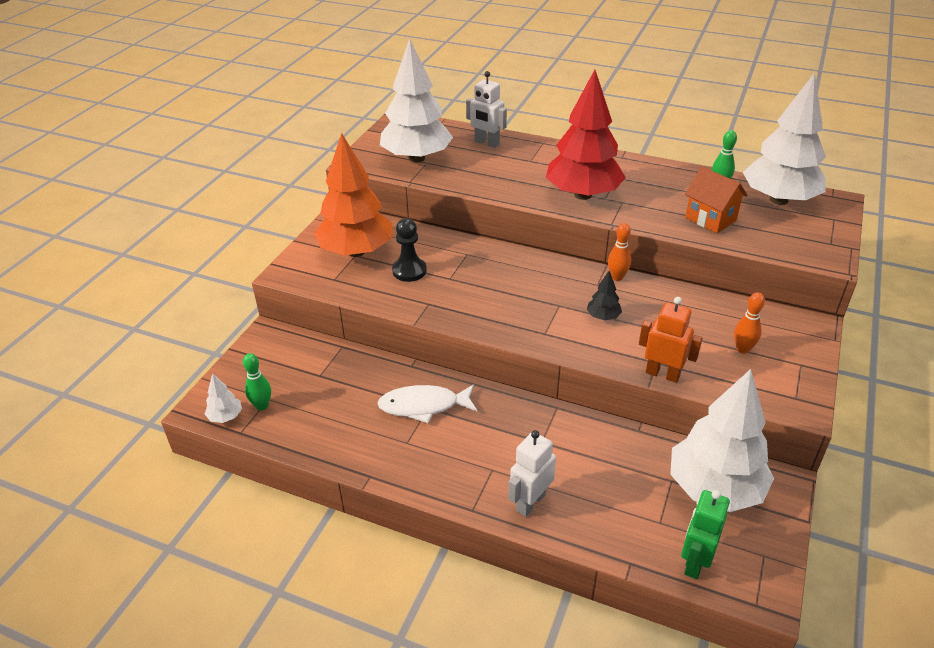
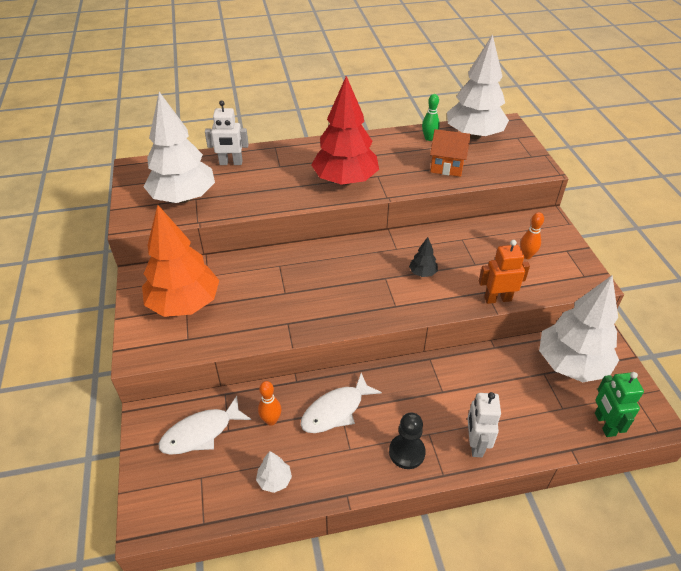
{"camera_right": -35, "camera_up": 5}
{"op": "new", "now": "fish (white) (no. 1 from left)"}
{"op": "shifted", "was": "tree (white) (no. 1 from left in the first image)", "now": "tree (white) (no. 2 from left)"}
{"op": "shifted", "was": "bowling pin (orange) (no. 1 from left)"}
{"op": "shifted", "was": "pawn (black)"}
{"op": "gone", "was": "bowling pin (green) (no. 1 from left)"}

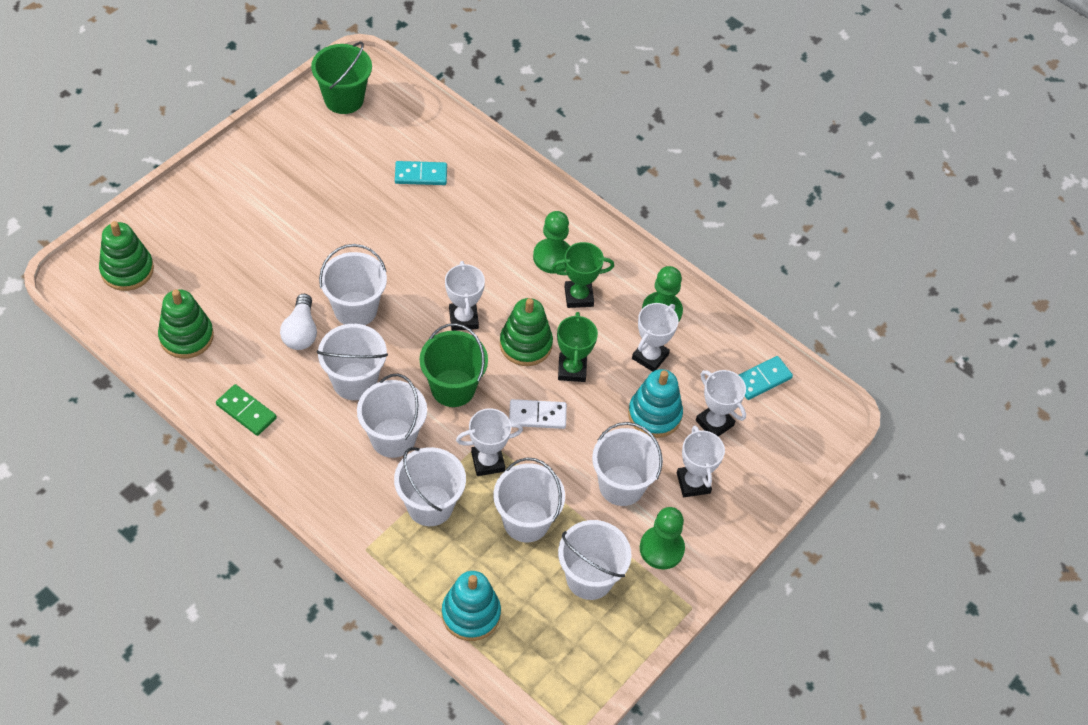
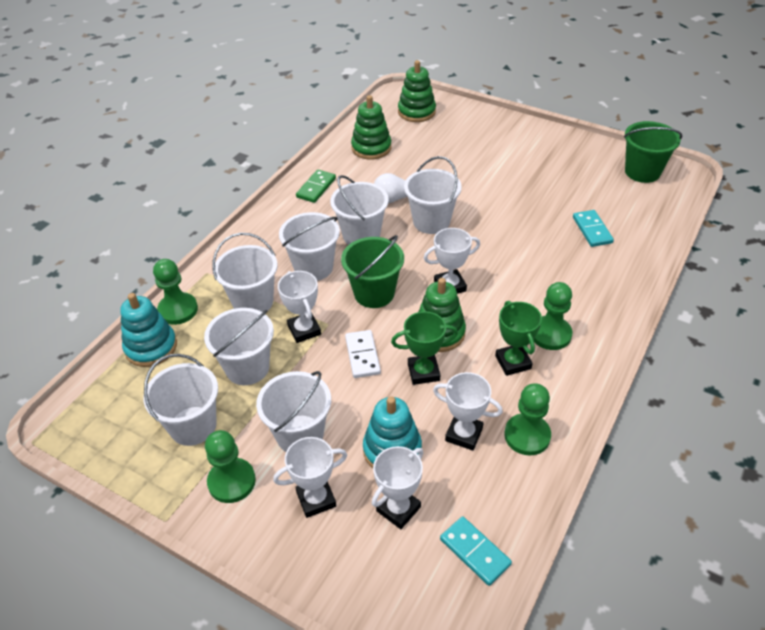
{"camera_right": 85, "camera_up": -10}
{"op": "new", "now": "pawn (green) (no. 1 from left)"}

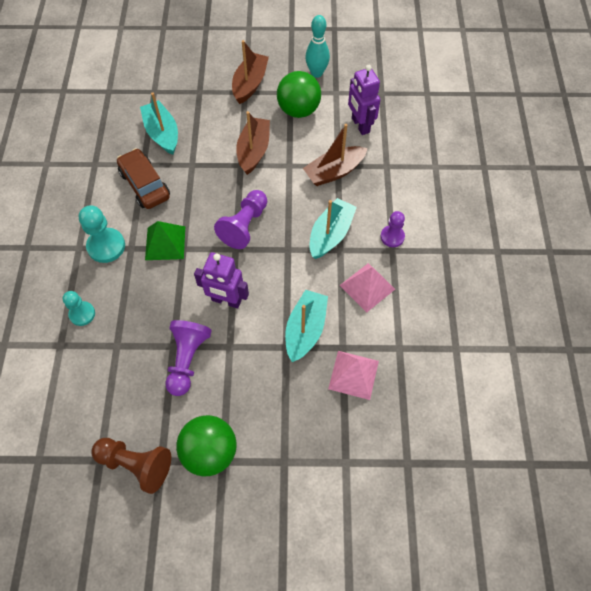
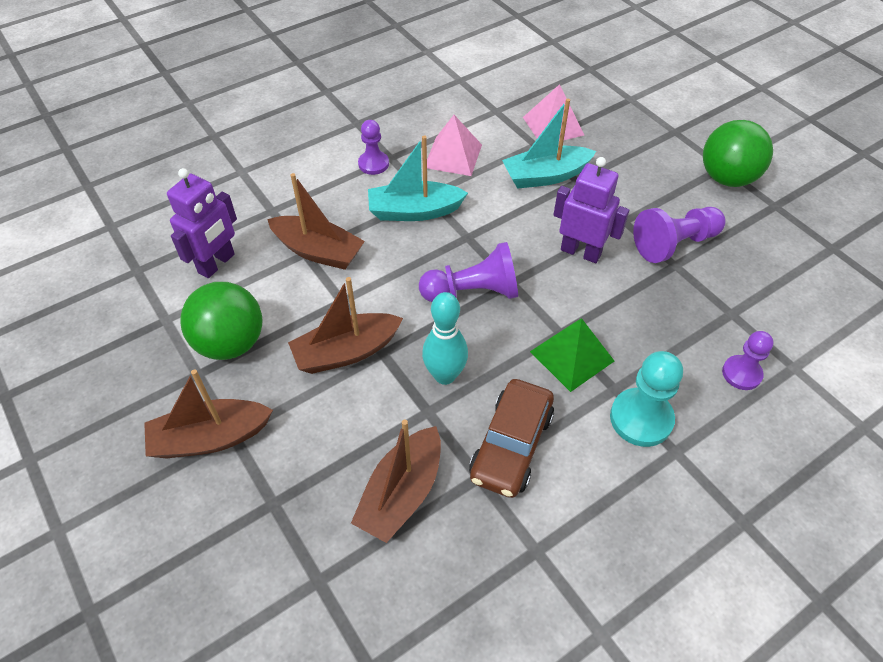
{"camera_right": -125, "camera_up": -10}
{"op": "repainted", "was": "boat (turquoise) (no. 1 from left)", "now": "boat (brown) (no. 4 from left)"}
{"op": "shifted", "was": "bowling pin (turquoise)"}
{"op": "rotated", "was": "robot (purple) (no. 1 from left in the first image)", "clockwise": -45}
{"op": "repainted", "was": "pawn (turquoise) (no. 1 from left)", "now": "pawn (purple) (no. 4 from left)"}
{"op": "gone", "was": "pawn (brown)"}

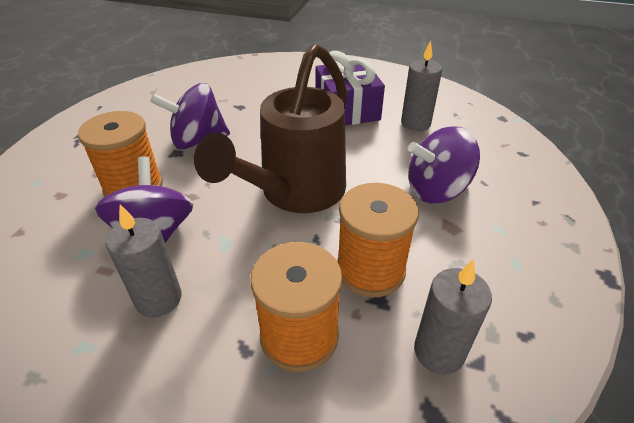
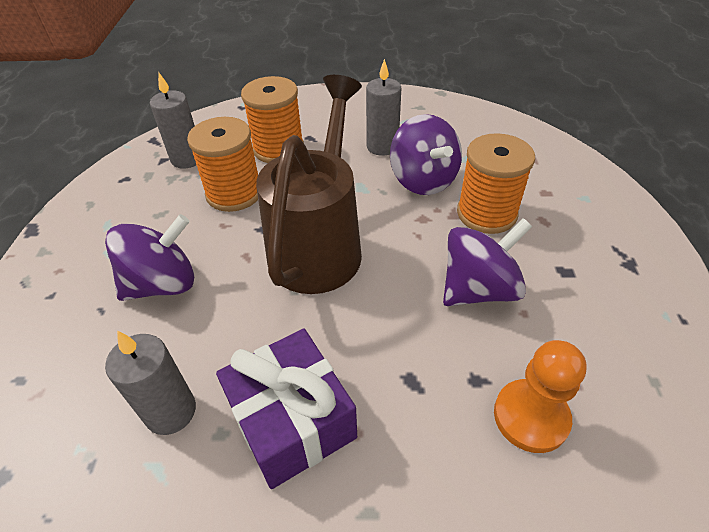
{"camera_right": 165, "camera_up": 5}
{"op": "new", "now": "pawn (orange)"}

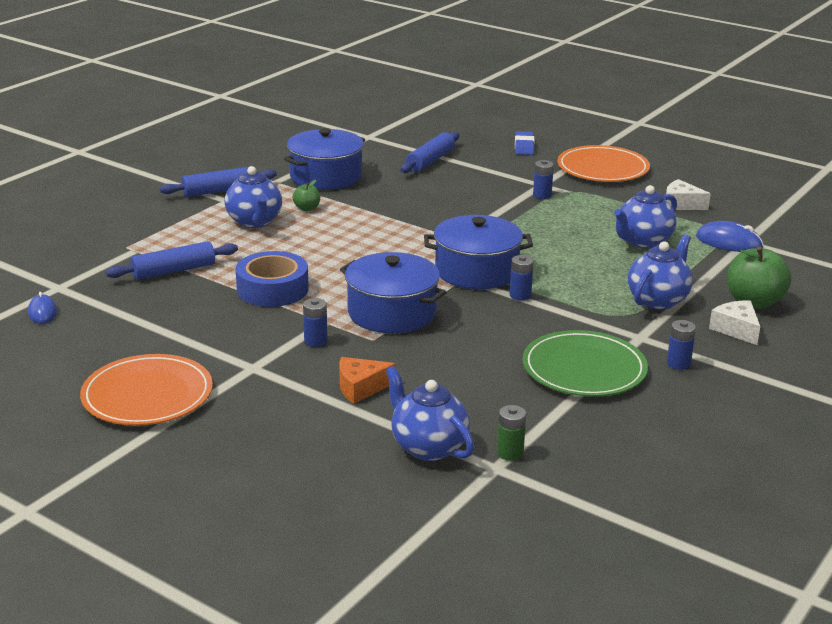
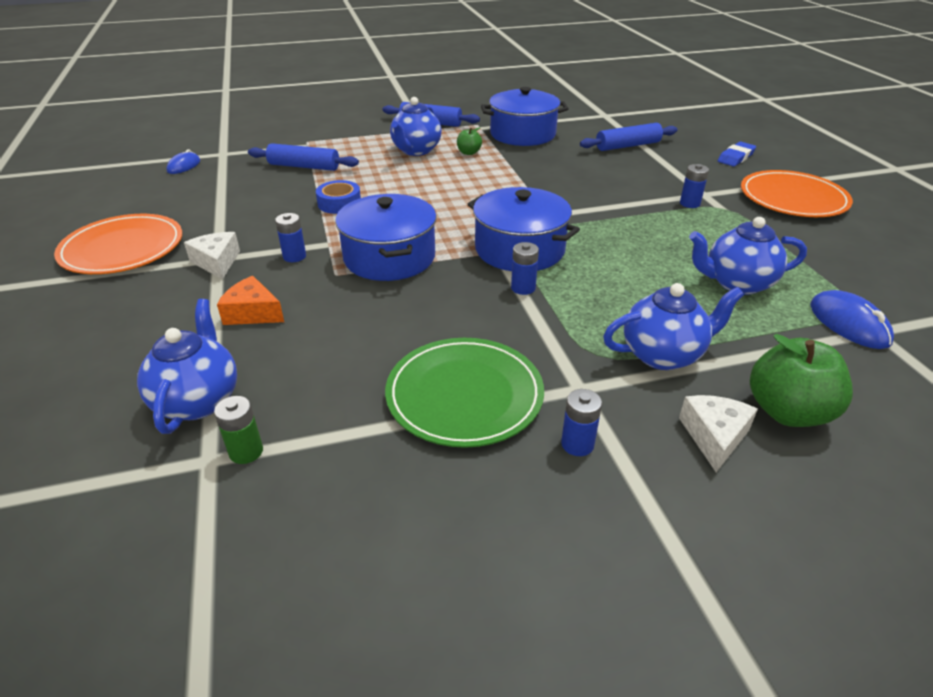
{"camera_right": 40, "camera_up": 10}
{"op": "shifted", "was": "cheese (white) (no. 1 from left)"}
{"op": "scaled", "was": "tape (blue)", "ratio": 0.65}

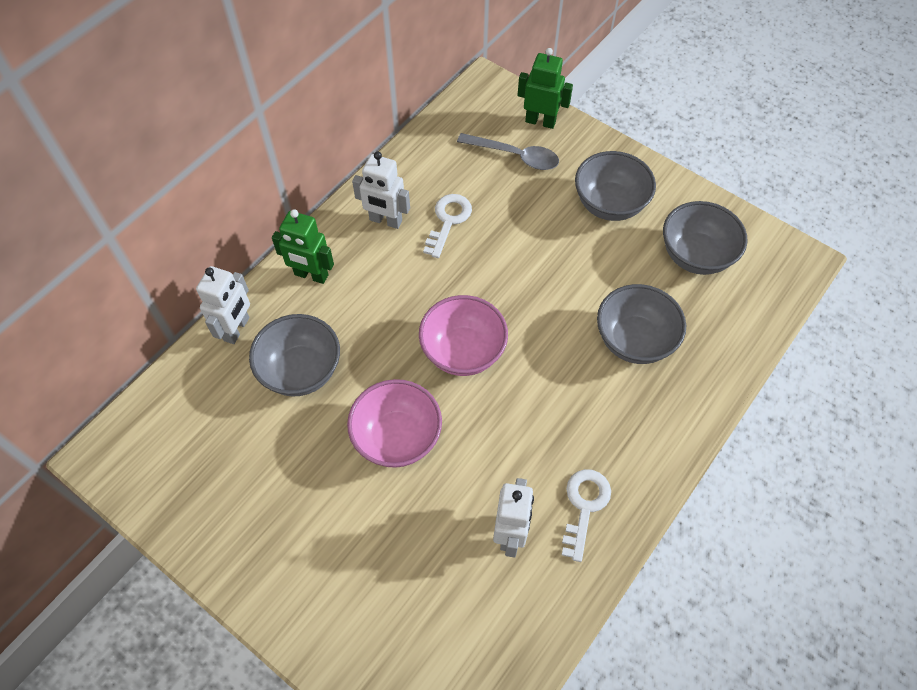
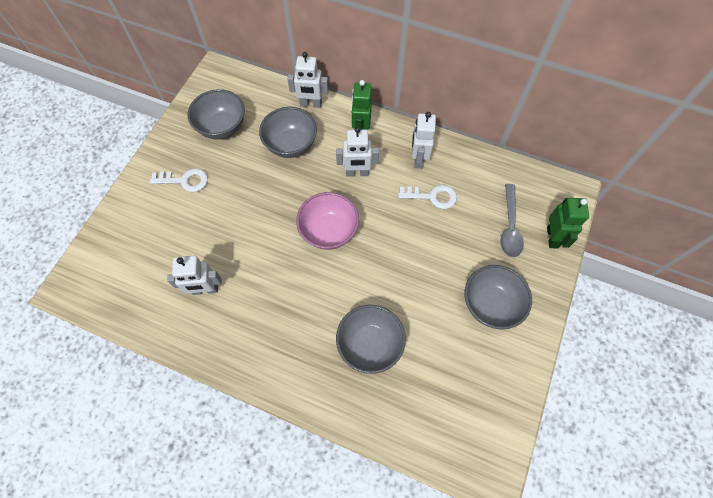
{"camera_right": 75, "camera_up": 5}
{"op": "shifted", "was": "key (white) (no. 2 from left in the first image)", "now": "key (white) (no. 1 from left)"}
{"op": "shifted", "was": "bowl (grey) (no. 4 from left in the first image)", "now": "bowl (grey) (no. 1 from left)"}
{"op": "new", "now": "robot (white) (no. 3 from left)"}
{"op": "gone", "was": "bowl (pink) (no. 1 from left)"}

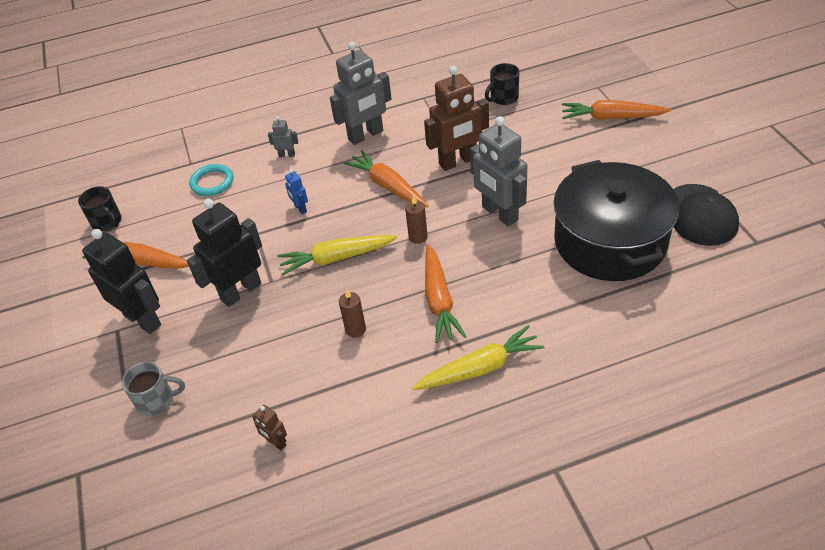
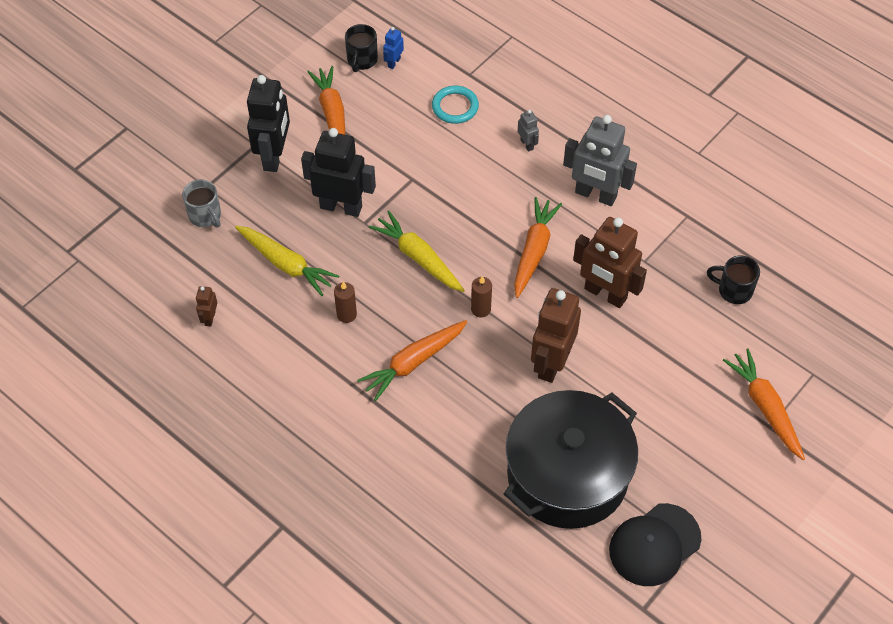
{"camera_right": 55, "camera_up": 10}
{"op": "shifted", "was": "carrot (yellow) (no. 2 from left in the first image)", "now": "carrot (yellow) (no. 1 from left)"}
{"op": "shifted", "was": "robot (blue)"}
{"op": "repainted", "was": "robot (grey) (no. 3 from left)", "now": "robot (brown) (no. 2 from left)"}

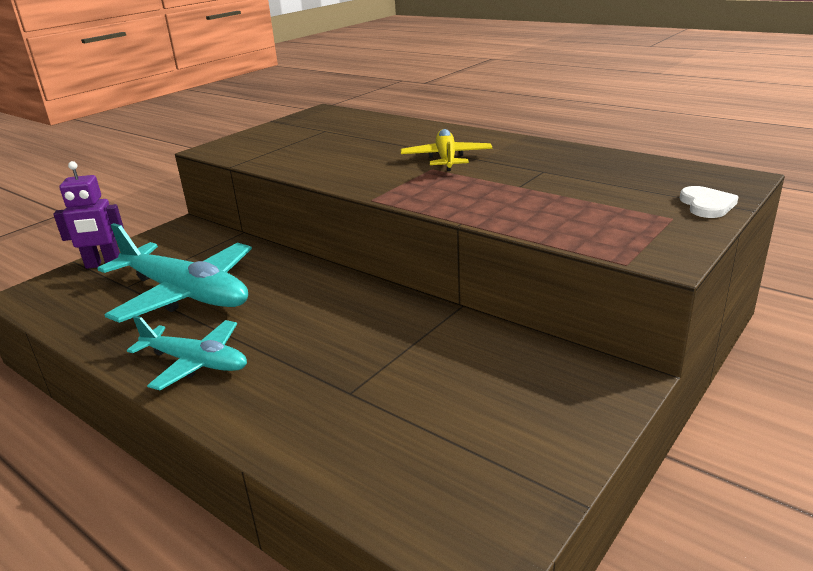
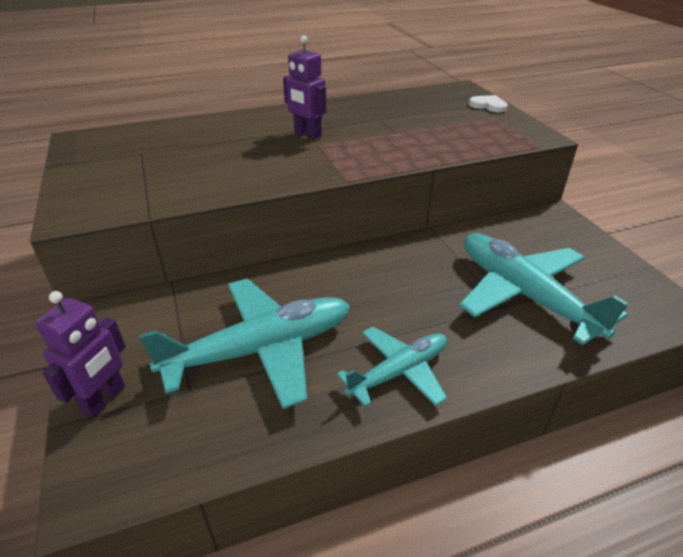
{"camera_right": -60, "camera_up": 10}
{"op": "swapped", "was": "plane (yellow)", "now": "robot (purple) (no. 2 from left)"}
{"op": "new", "now": "plane (turquoise) (no. 3 from left)"}

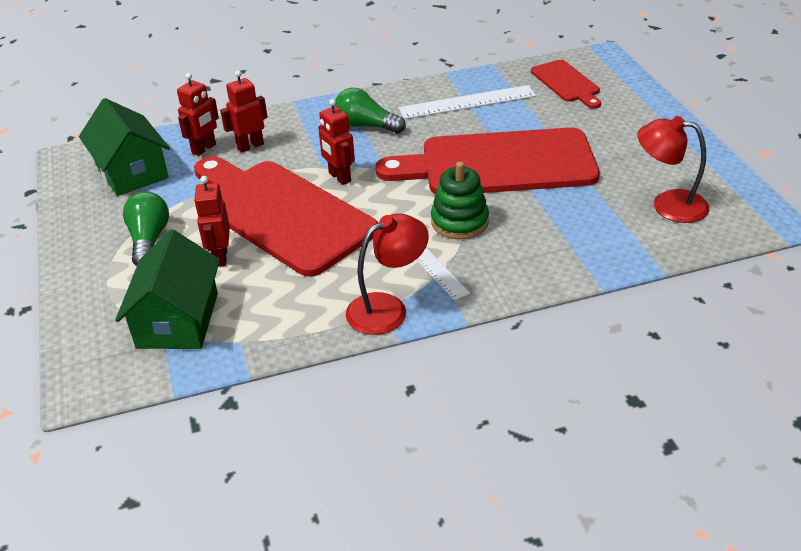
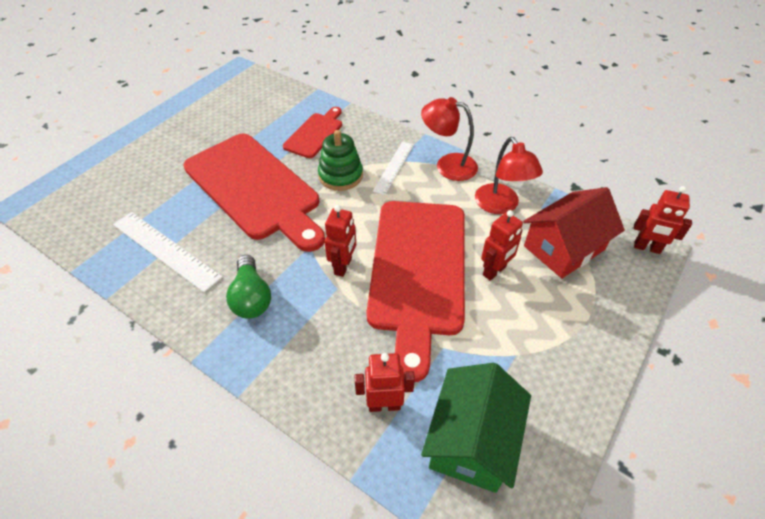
{"camera_right": -130, "camera_up": 10}
{"op": "shifted", "was": "cutting board (red) (no. 3 from left in the first image)", "now": "cutting board (red) (no. 2 from left)"}
{"op": "shifted", "was": "lamp (red) (no. 2 from left)"}
{"op": "repainted", "was": "house (green) (no. 2 from left)", "now": "house (red)"}
{"op": "shifted", "was": "robot (red) (no. 3 from left in the first image)", "now": "robot (red) (no. 4 from left)"}
{"op": "gone", "was": "light bulb (green) (no. 1 from left)"}

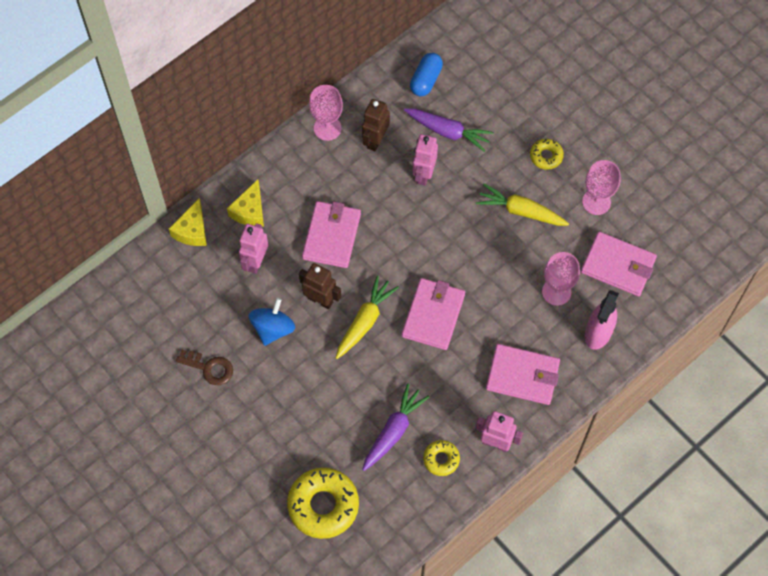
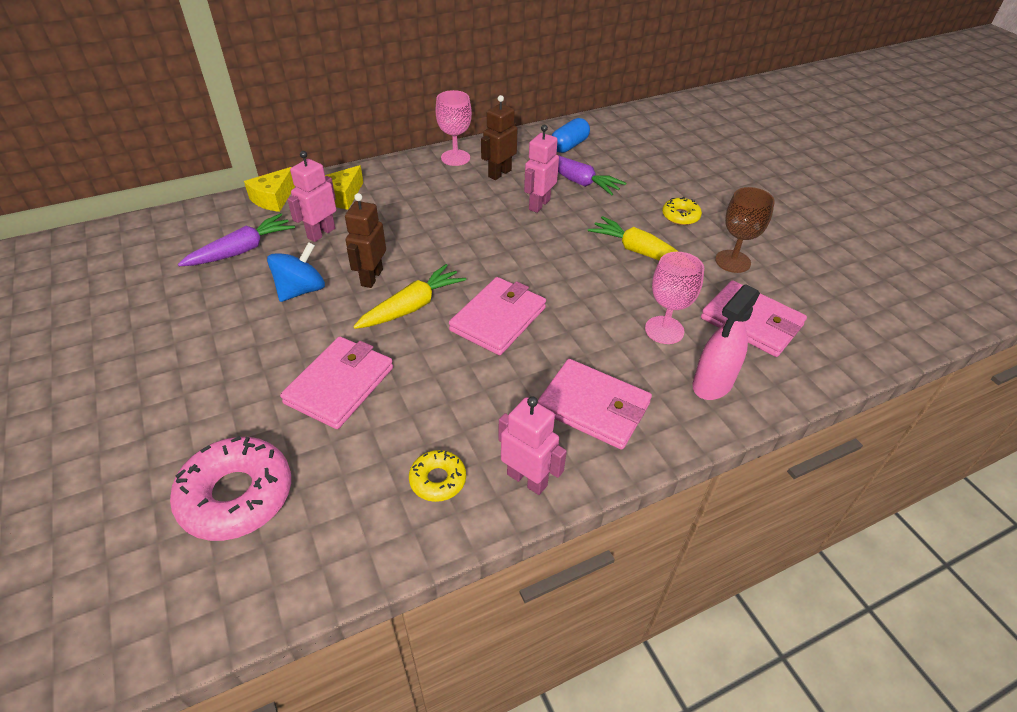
{"camera_right": 15, "camera_up": -20}
{"op": "repainted", "was": "donut (yellow) (no. 1 from left)", "now": "donut (pink)"}
{"op": "shifted", "was": "carrot (purple) (no. 1 from left)"}
{"op": "shifted", "was": "wallet (pink) (no. 1 from left)"}
{"op": "rotated", "was": "robot (brown) (no. 1 from left)", "clockwise": -120}
{"op": "repainted", "was": "goblet (pink) (no. 3 from left)", "now": "goblet (brown)"}
{"op": "gone", "was": "key (brown)"}

